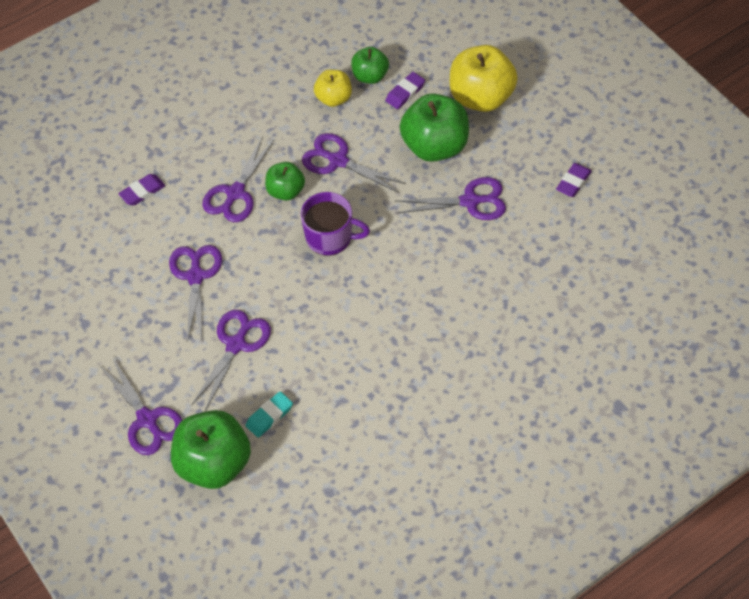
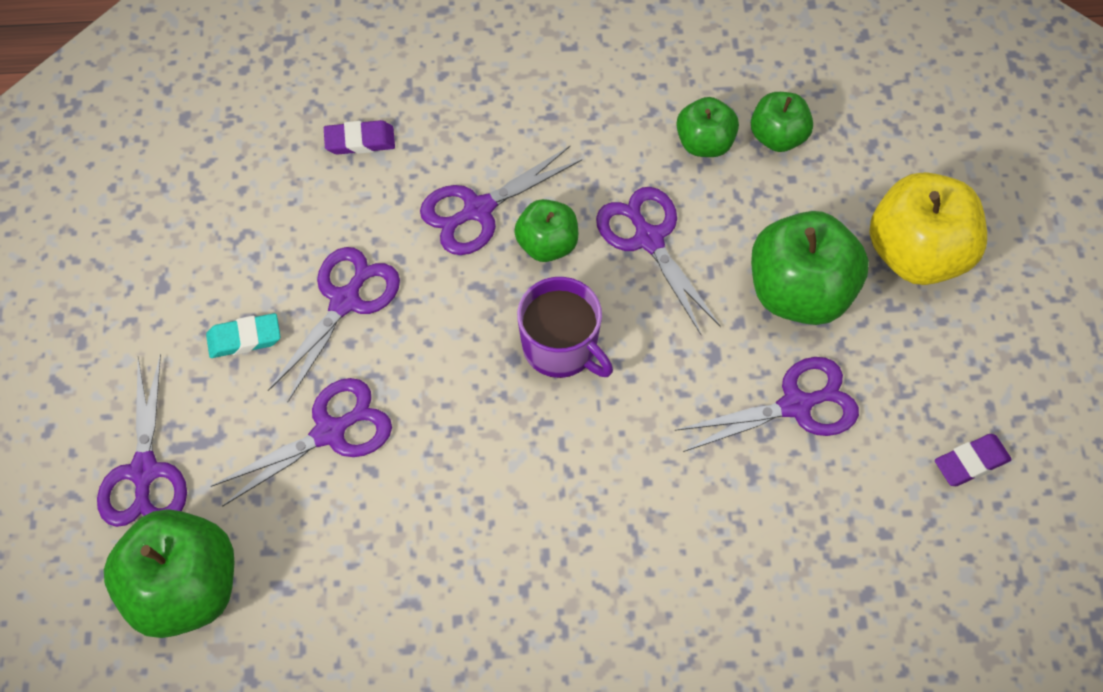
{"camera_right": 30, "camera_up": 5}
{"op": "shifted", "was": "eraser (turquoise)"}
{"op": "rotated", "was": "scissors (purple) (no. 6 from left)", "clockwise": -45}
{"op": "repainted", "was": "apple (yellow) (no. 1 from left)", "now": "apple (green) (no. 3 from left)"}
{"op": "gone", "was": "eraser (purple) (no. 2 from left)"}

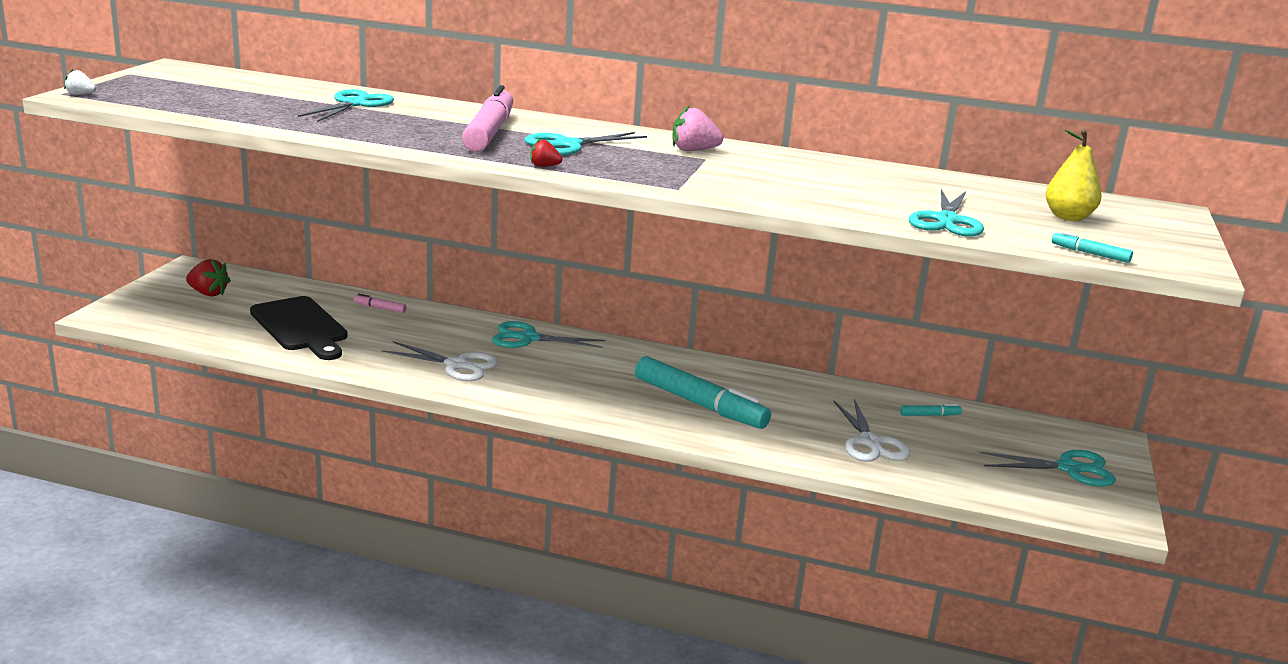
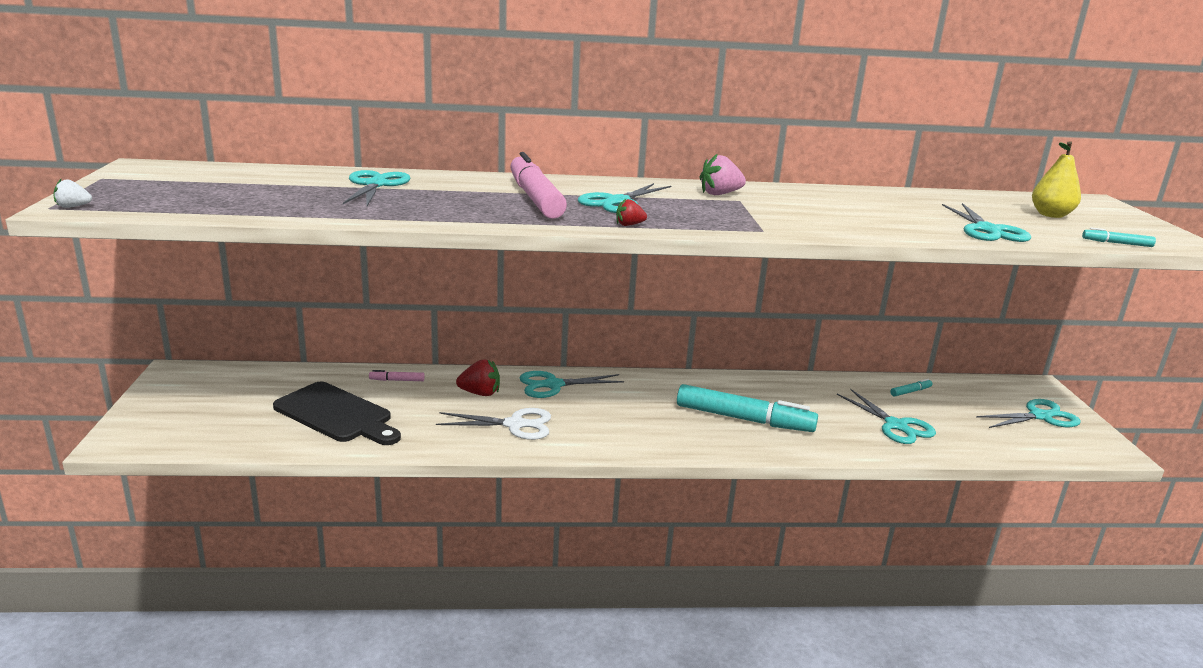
{"camera_right": -20, "camera_up": 0}
{"op": "shifted", "was": "strawberry (red) (no. 1 from left)"}
{"op": "repainted", "was": "scissors (white) (no. 2 from left)", "now": "scissors (turquoise) (no. 4 from left)"}

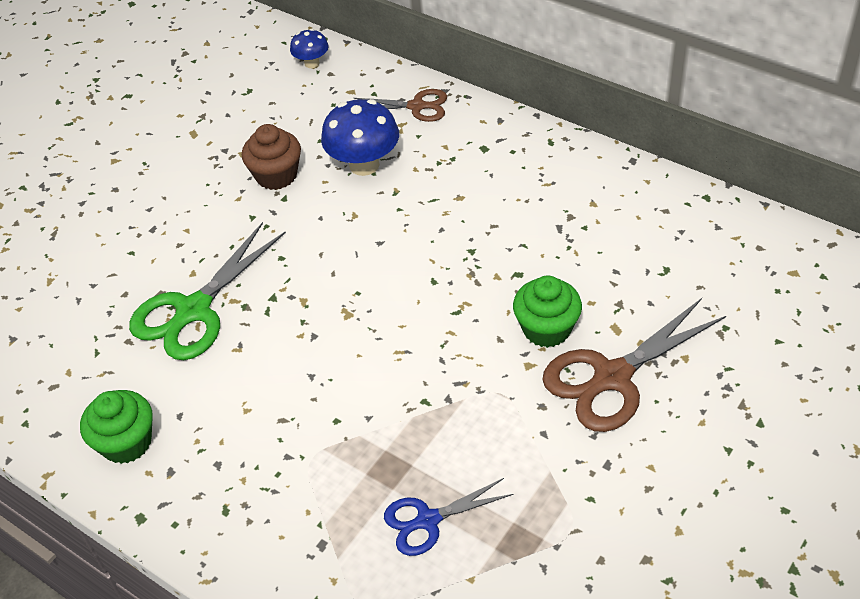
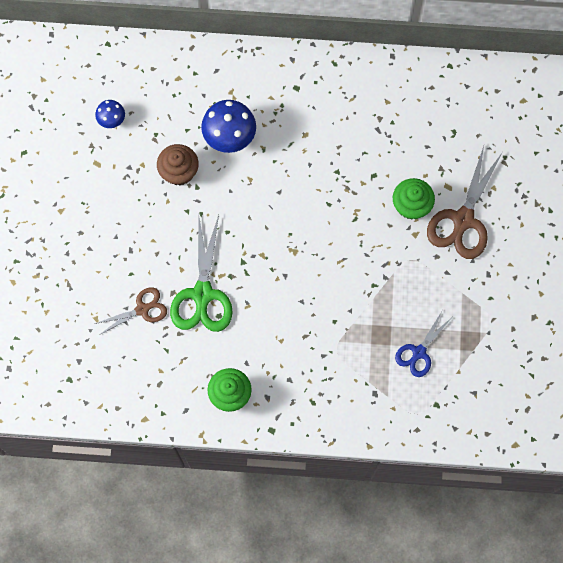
{"camera_right": -35, "camera_up": 25}
{"op": "shifted", "was": "mushroom (blue) (no. 1 from left)"}
{"op": "shifted", "was": "scissors (brown) (no. 1 from left)"}

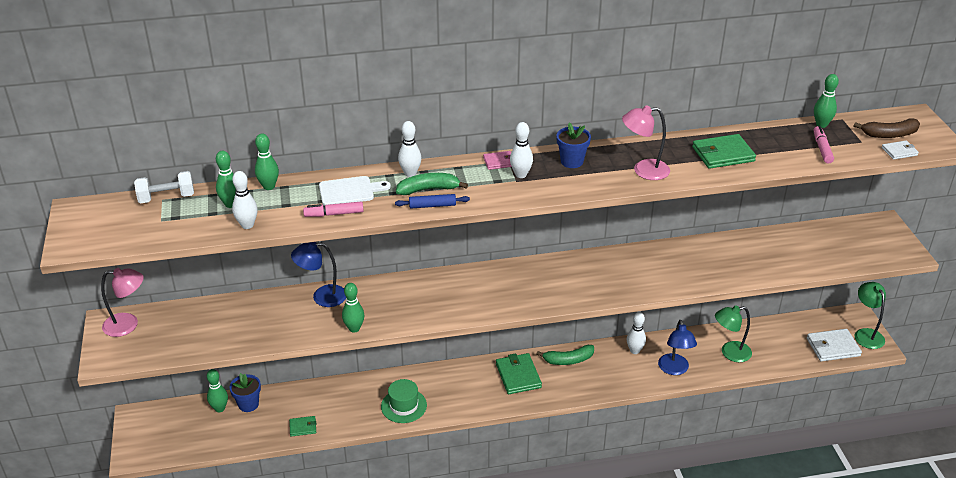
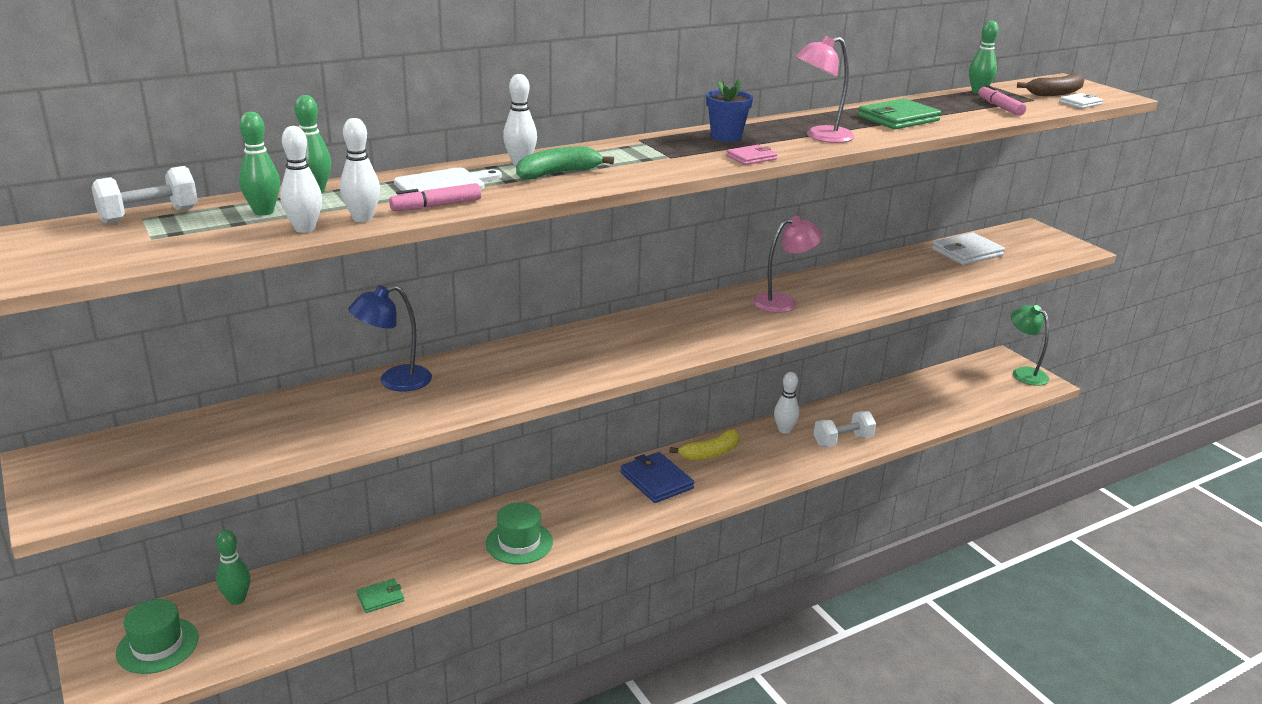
{"camera_right": -20, "camera_up": -10}
{"op": "new", "now": "hat (green) (no. 1 from left)"}
{"op": "shifted", "was": "bowling pin (white) (no. 3 from left in the first image)", "now": "bowling pin (white) (no. 2 from left)"}
{"op": "repainted", "was": "wallet (green) (no. 2 from left)", "now": "wallet (blue)"}
{"op": "repainted", "was": "banana (green) (no. 2 from left)", "now": "banana (yellow)"}
{"op": "shifted", "was": "wallet (pink)"}
{"op": "shifted", "was": "lamp (pink) (no. 1 from left)"}
{"op": "swapped", "was": "lamp (blue) (no. 2 from left)", "now": "dumbbell (white) (no. 2 from left)"}
{"op": "shifted", "was": "wallet (white) (no. 1 from left)"}
{"op": "gone", "was": "flower pot (blue) (no. 1 from left)"}
{"op": "gone", "was": "bowling pin (green) (no. 4 from left)"}
{"op": "gone", "was": "rolling pin (blue)"}
{"op": "gone", "was": "lamp (green) (no. 1 from left)"}

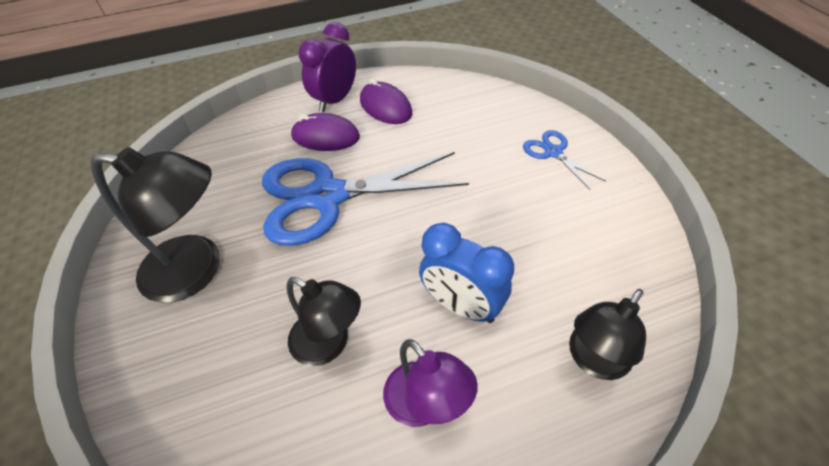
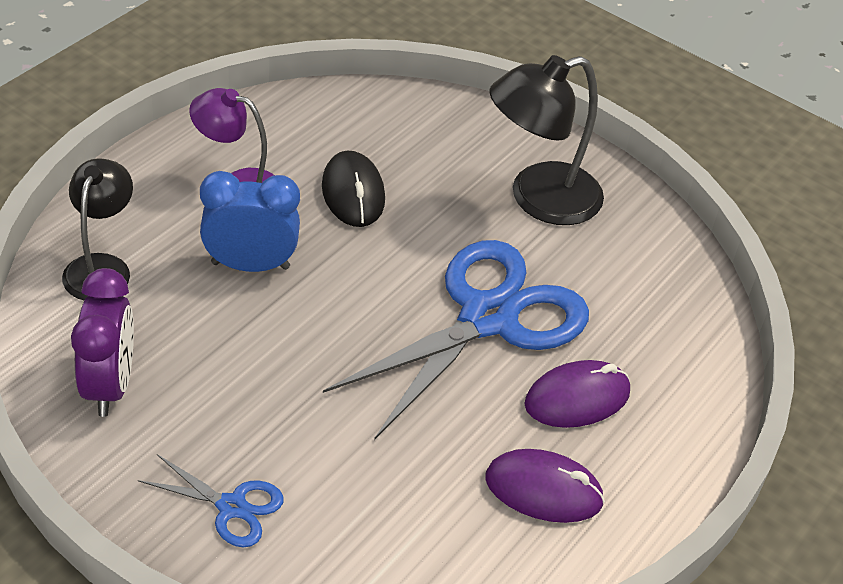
{"camera_right": 140, "camera_up": -5}
{"op": "shifted", "was": "clock (purple)"}
{"op": "swapped", "was": "lamp (black) (no. 2 from left)", "now": "mouse (black)"}

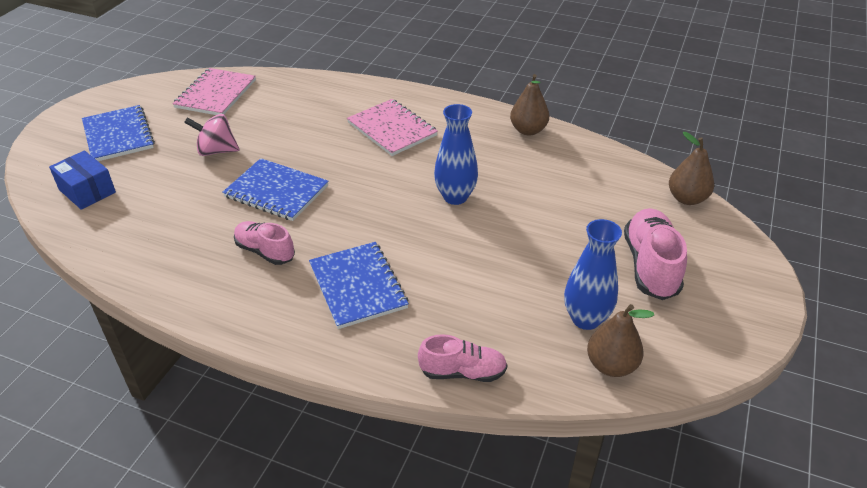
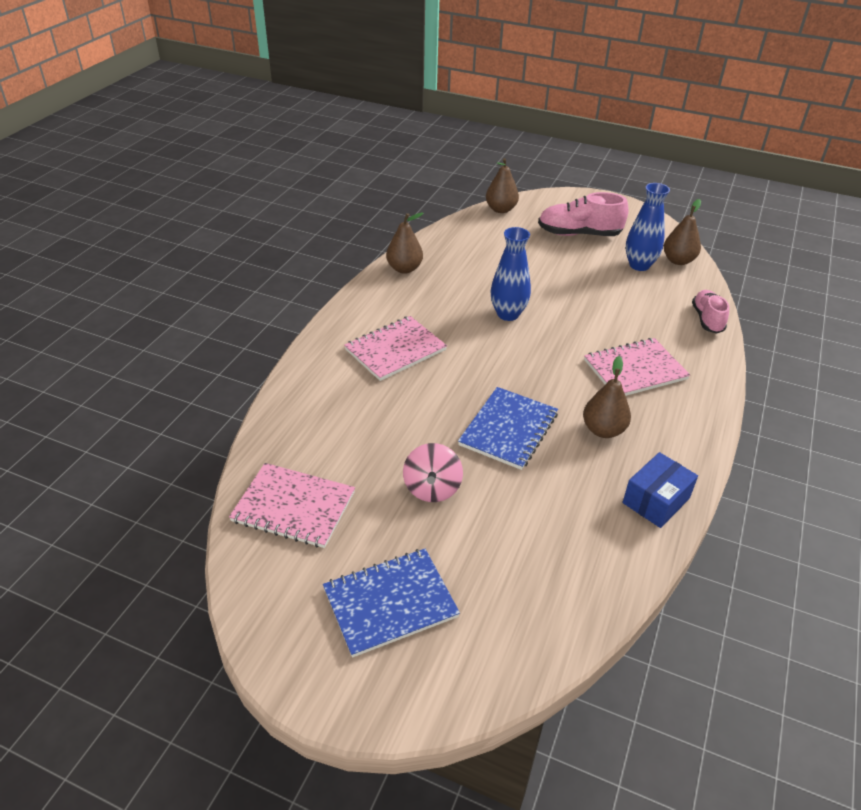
{"camera_right": -90, "camera_up": 0}
{"op": "swapped", "was": "shoe (pink) (no. 1 from left)", "now": "pear (brown) (no. 3 from left)"}
{"op": "repainted", "was": "notebook (blue) (no. 3 from left)", "now": "notebook (pink) (no. 3 from left)"}
{"op": "shifted", "was": "box (blue)"}

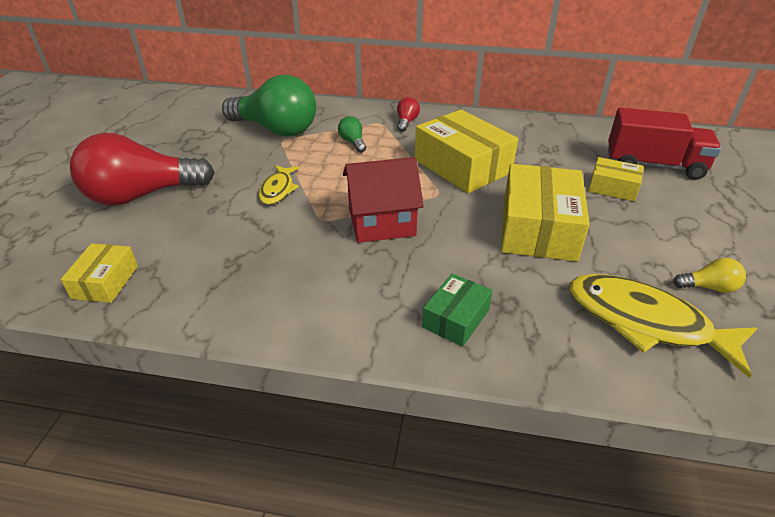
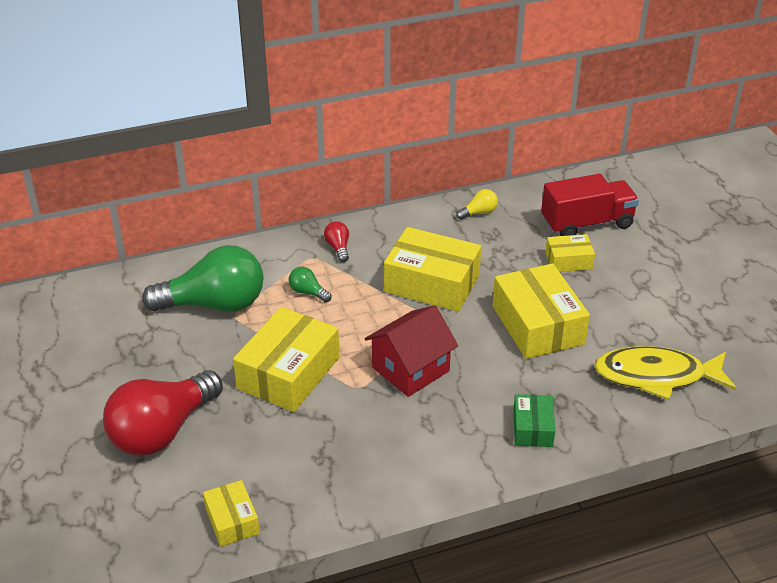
{"camera_right": -30, "camera_up": 0}
{"op": "swapped", "was": "fish (yellow) (no. 1 from left)", "now": "box (yellow) (no. 2 from left)"}
{"op": "shifted", "was": "light bulb (yellow)"}

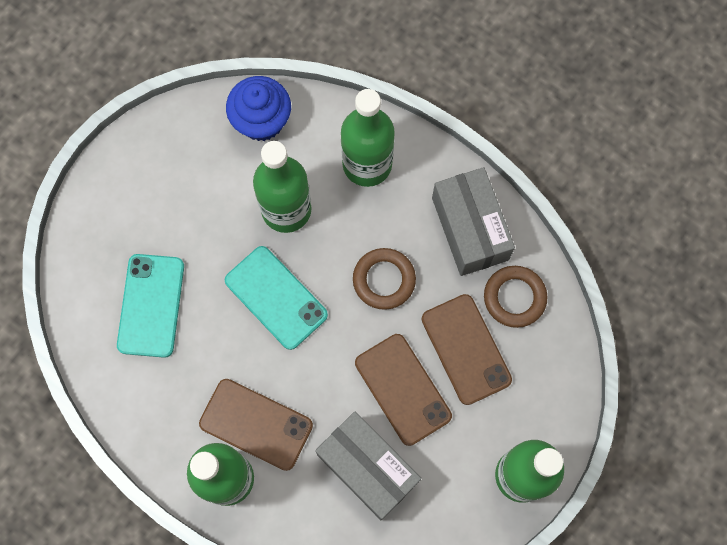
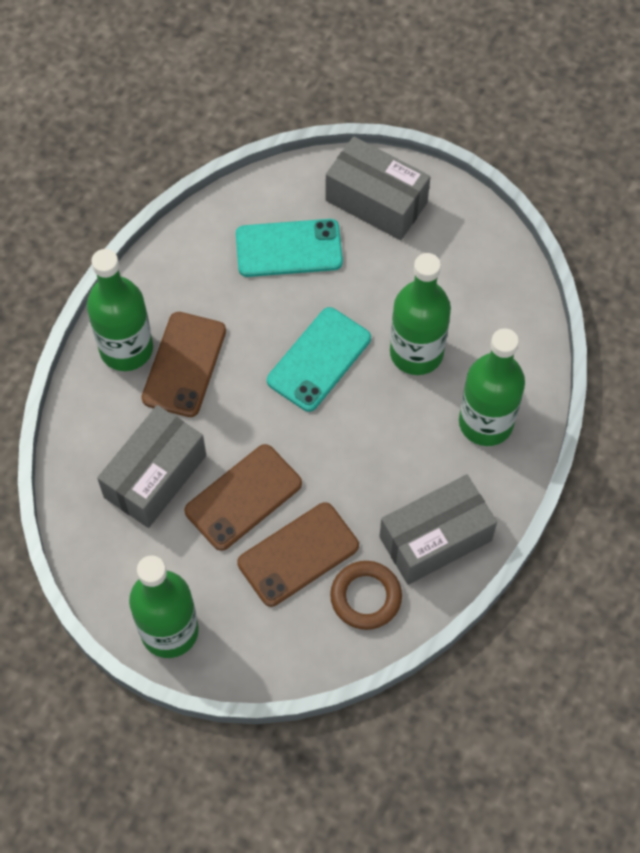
{"camera_right": 80, "camera_up": -10}
{"op": "new", "now": "box (grey) (no. 2 from left)"}
{"op": "gone", "was": "cupcake (blue)"}
{"op": "gone", "was": "ring (brown) (no. 1 from left)"}

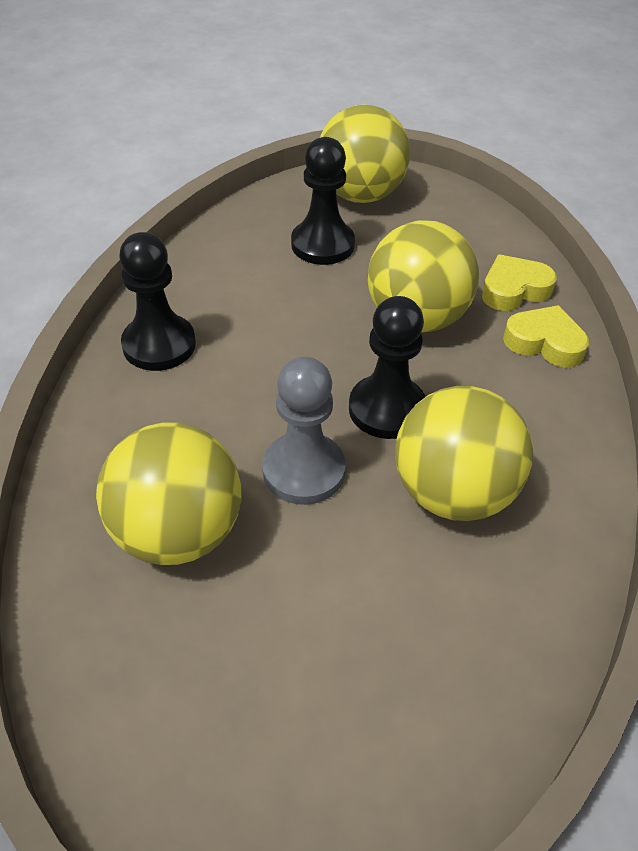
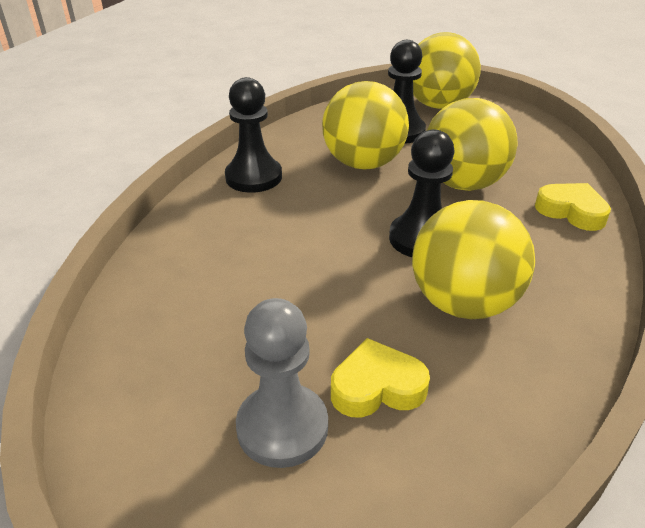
{"camera_right": 15, "camera_up": -10}
{"op": "shifted", "was": "pawn (grey)"}
{"op": "shifted", "was": "ball (yellow) (no. 1 from left)"}
{"op": "shifted", "was": "heart (yellow) (no. 1 from left)"}

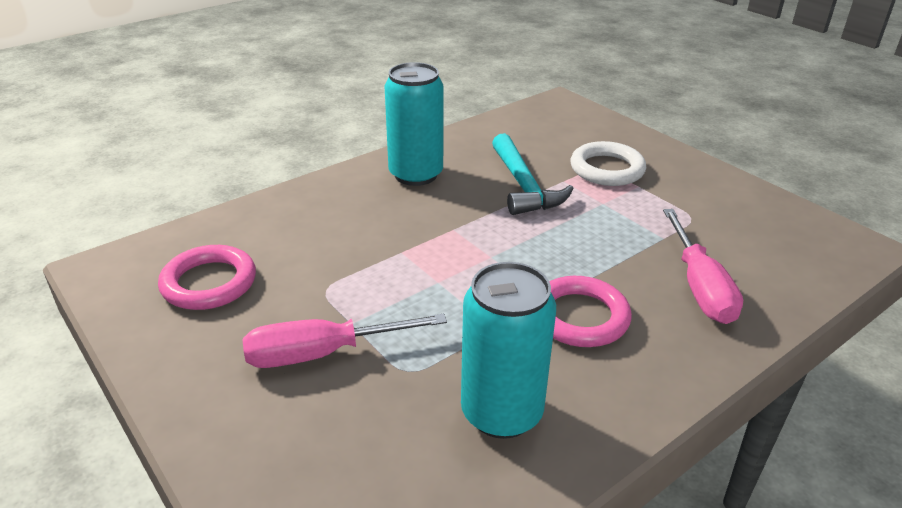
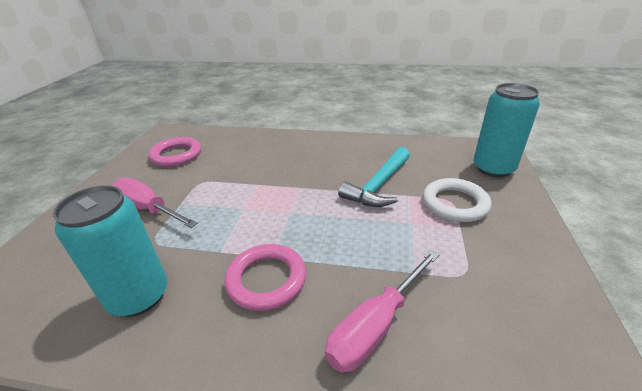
{"camera_right": 50, "camera_up": 0}
{"op": "shifted", "was": "can (turquoise) (no. 1 from left in the first image)", "now": "can (turquoise) (no. 2 from left)"}

